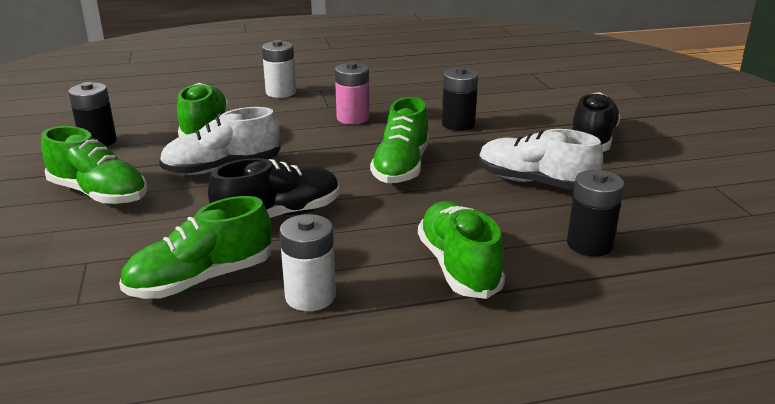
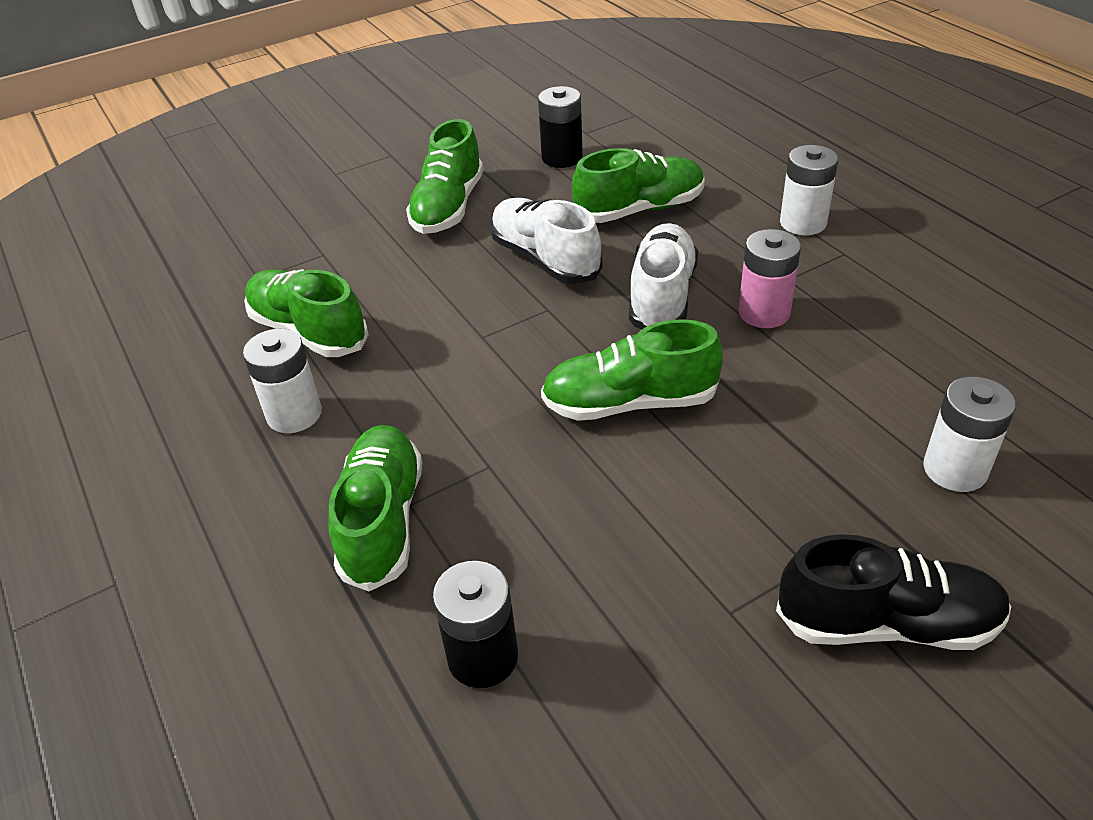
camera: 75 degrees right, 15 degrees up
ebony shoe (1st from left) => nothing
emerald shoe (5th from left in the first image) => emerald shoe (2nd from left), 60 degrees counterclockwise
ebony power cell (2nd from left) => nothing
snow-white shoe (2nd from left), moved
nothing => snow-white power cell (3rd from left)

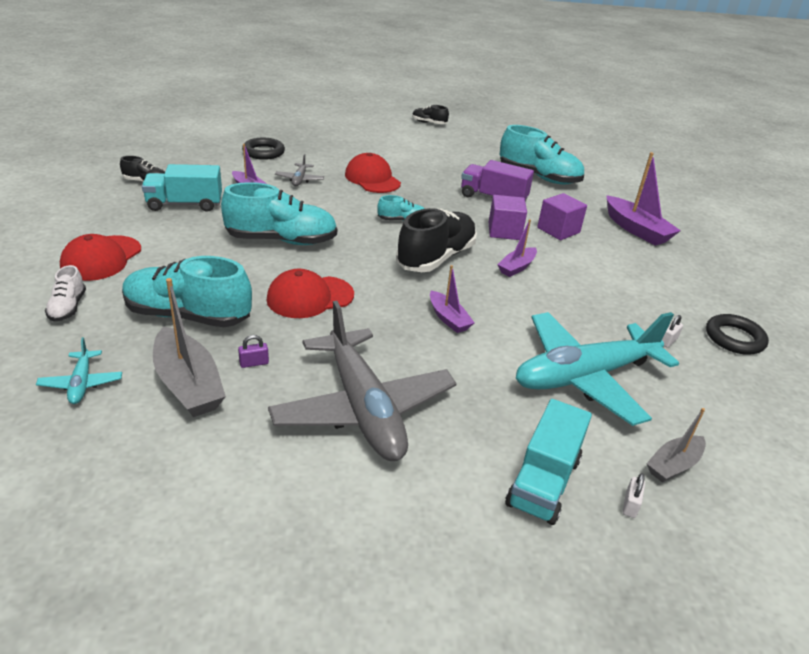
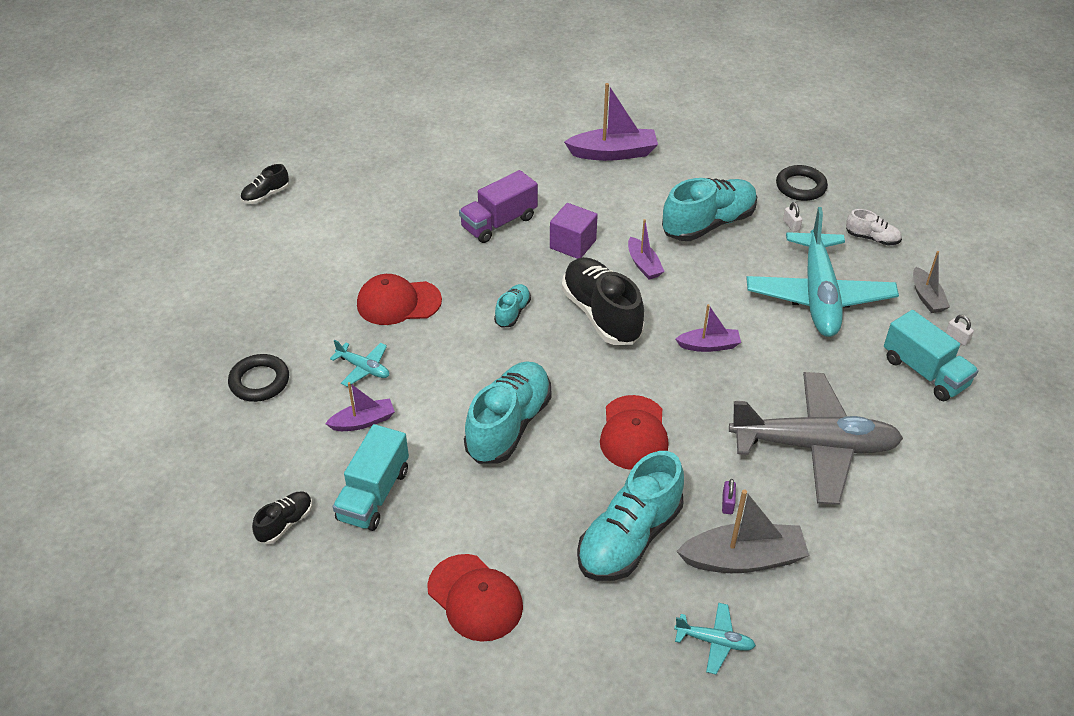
camera: 60 degrees left, 10 degrees up
snow-white shoe, moved
ash-grey plane (1st from left) => teal plane (1st from left)
teal shoe (4th from left), moved
purple solid cube (2nd from left) => nothing

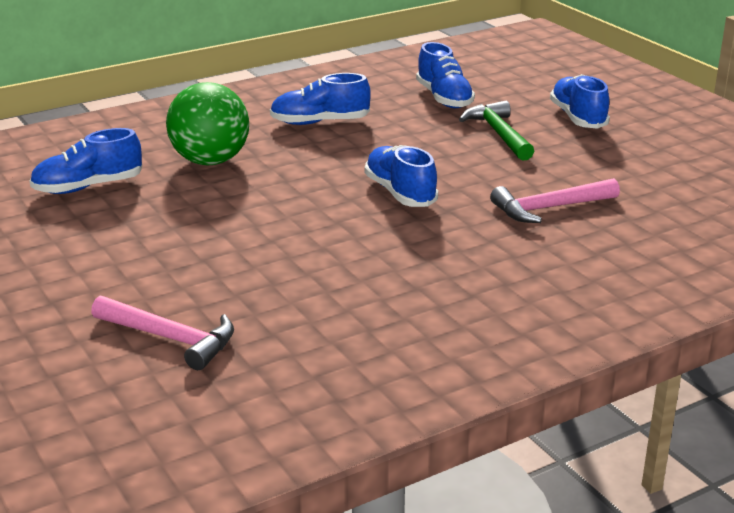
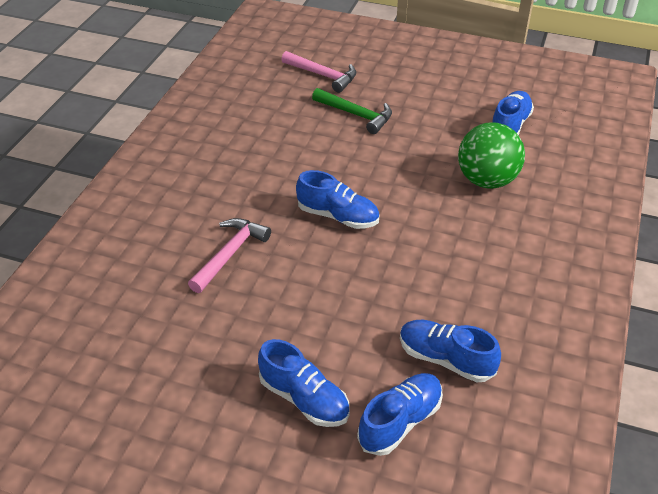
camera: 140 degrees right, 15 degrees up
rose-pink carpenter's hammer (1st from left in the first image) => rose-pink carpenter's hammer (2nd from left), 135 degrees counterclockwise
royal blue shoe (2nd from left in the first image) => royal blue shoe (3rd from left), moved
emerald carpenter's hammer, moved

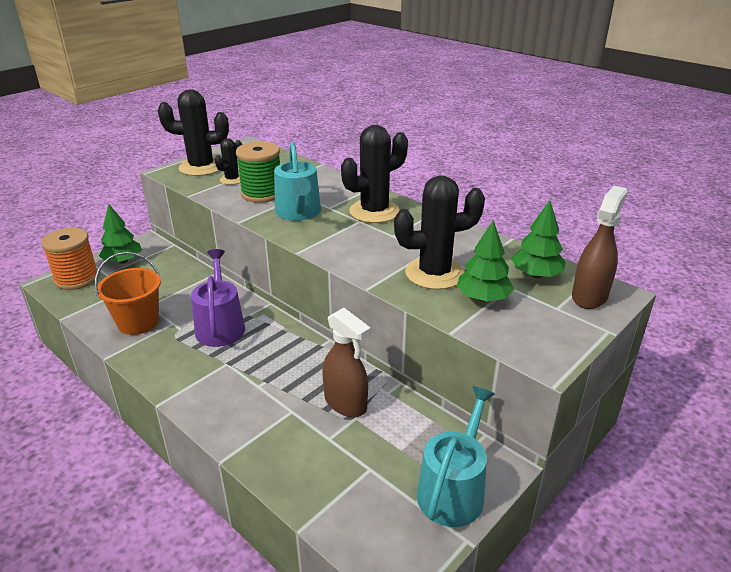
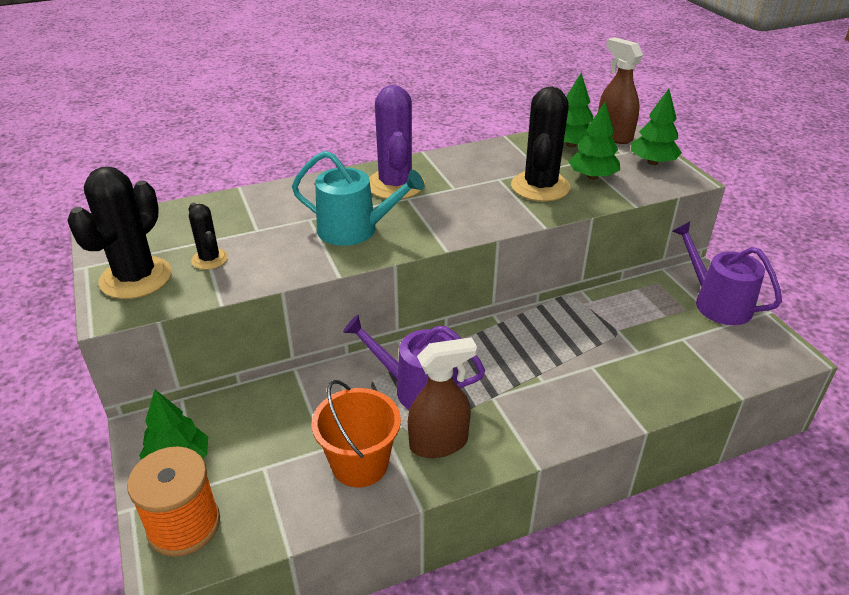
camera: 65 degrees left, 5 degrees up
emerald reel of thread => nothing
russet spray bottle (1st from left), moved
ebony prickly plant (3rd from left) => purple prickly plant
teal sprinkling can (2nd from left) => purple sprinkling can (2nd from left)
nothing => emerald fir tree (4th from left)

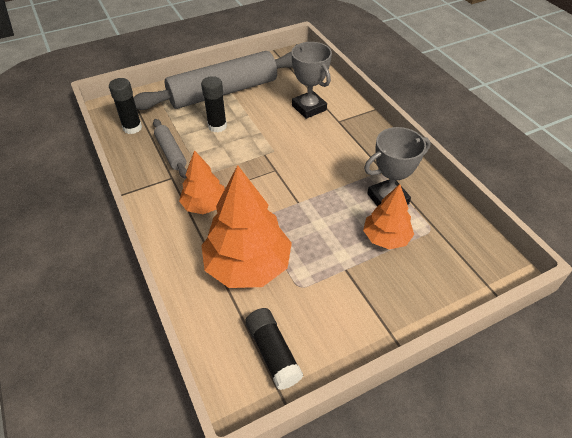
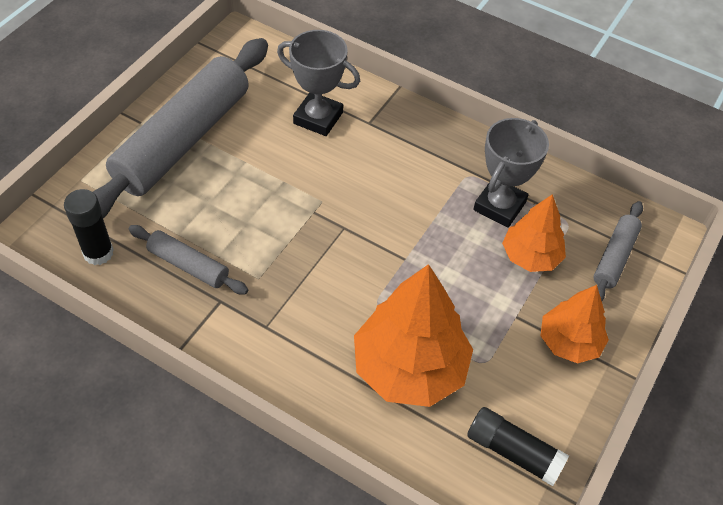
camera: 35 degrees left, 5 degrees up
bright orange fir tree (1st from left in the first image) => bright orange fir tree (3rd from left), moved
ebony glue (2nd from left) => nothing
nothing => ash-grey dough roller (3rd from left)

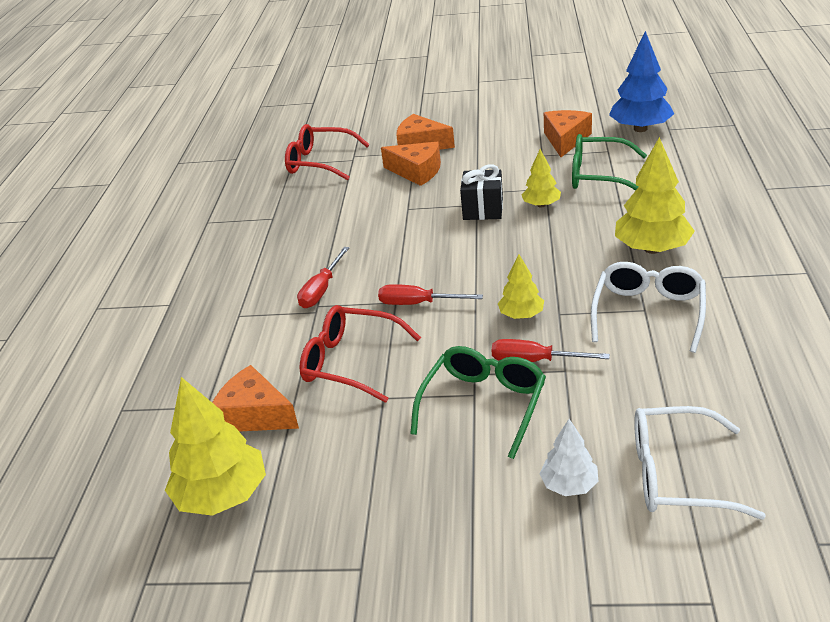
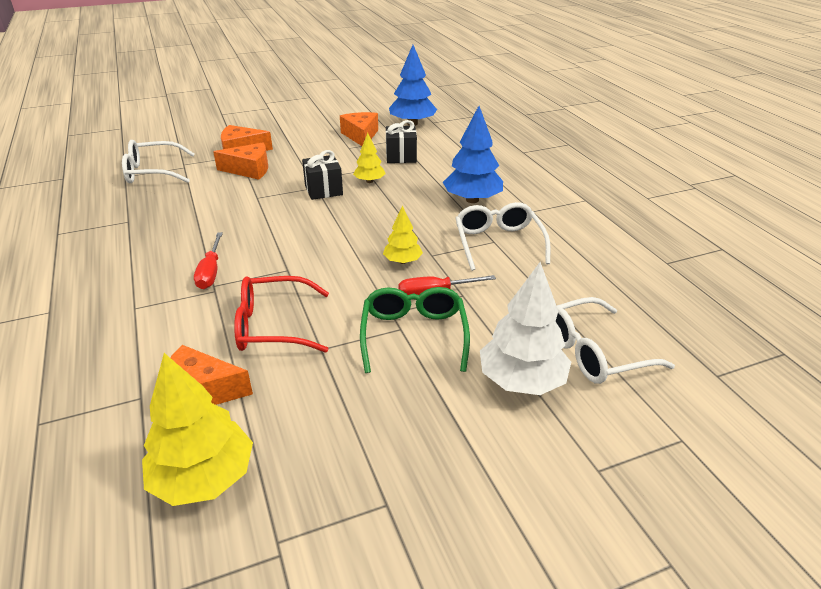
camera: 30 degrees left, 0 degrees up
scarlet glasses (1st from left) => snow-white glasses (1st from left)
scarlet flat screwdriver (2nd from left) => nothing
snow-white fir tree, x1.78
emerald glasses (2nd from left) => ebony present (2nd from left)
yellow fir tree (4th from left) => royal blue fir tree (2nd from left)

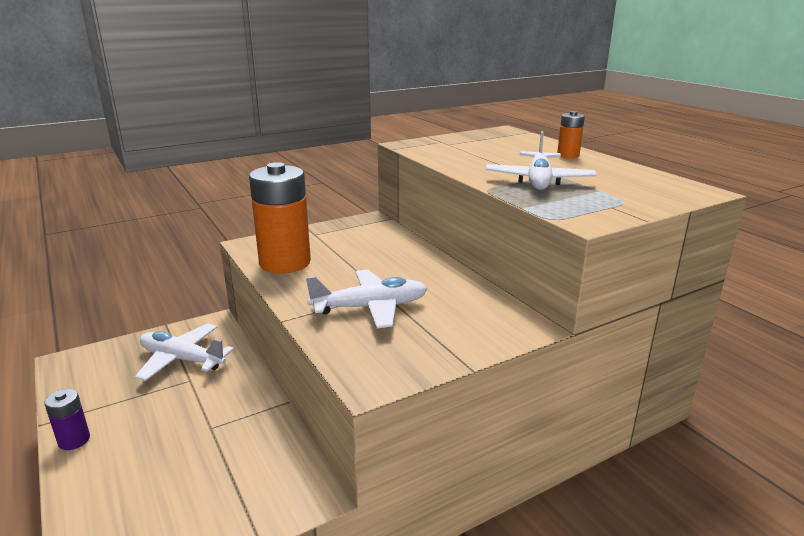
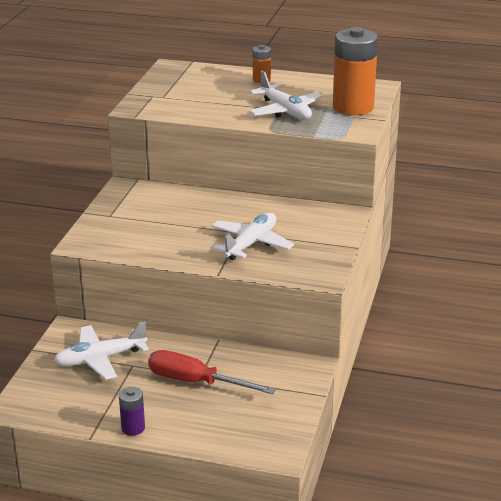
camera: 45 degrees left, 5 degrees up
bright orange power cell (1st from left in the first image) => bright orange power cell (2nd from left), moved
nothing => scarlet flat screwdriver

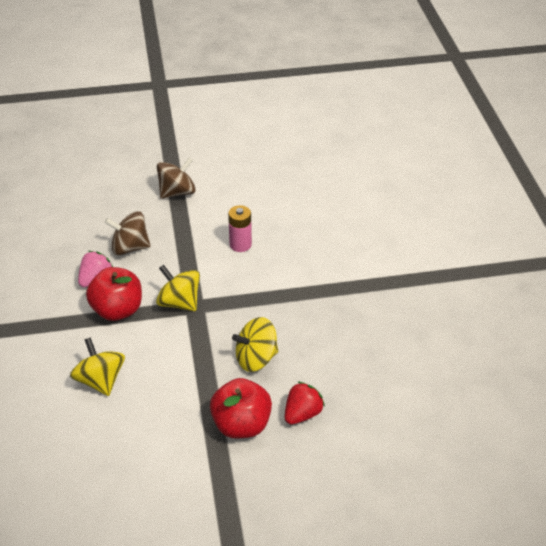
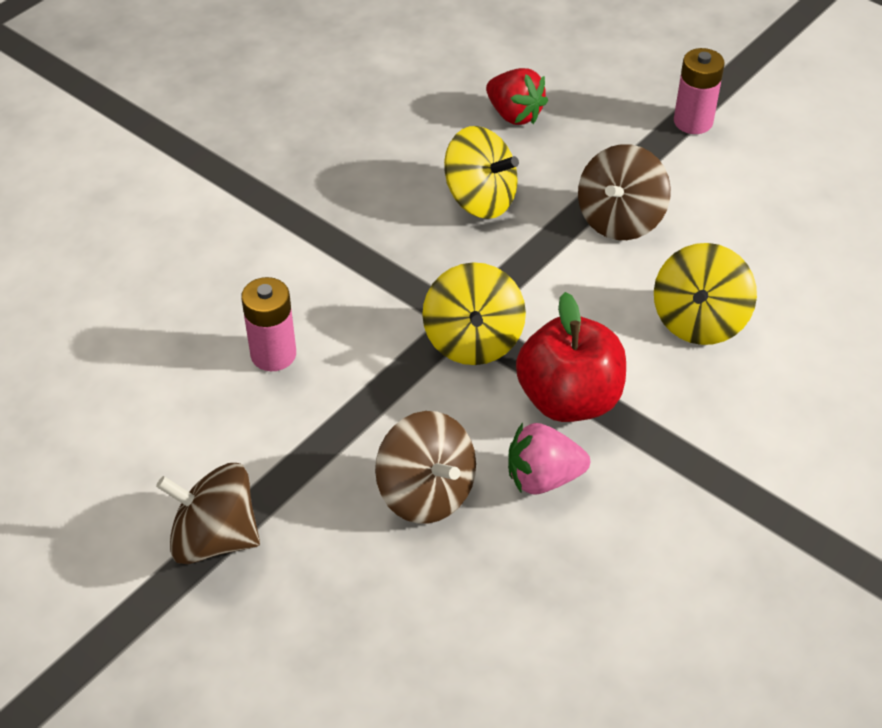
camera: 130 degrees left, 5 degrees up
scarlet apple (2nd from left) => nothing
scarlet strawberry, 135 degrees counterclockwise
nothing => russet spinning top (3rd from left)
nothing => rose-pink power cell (2nd from left)

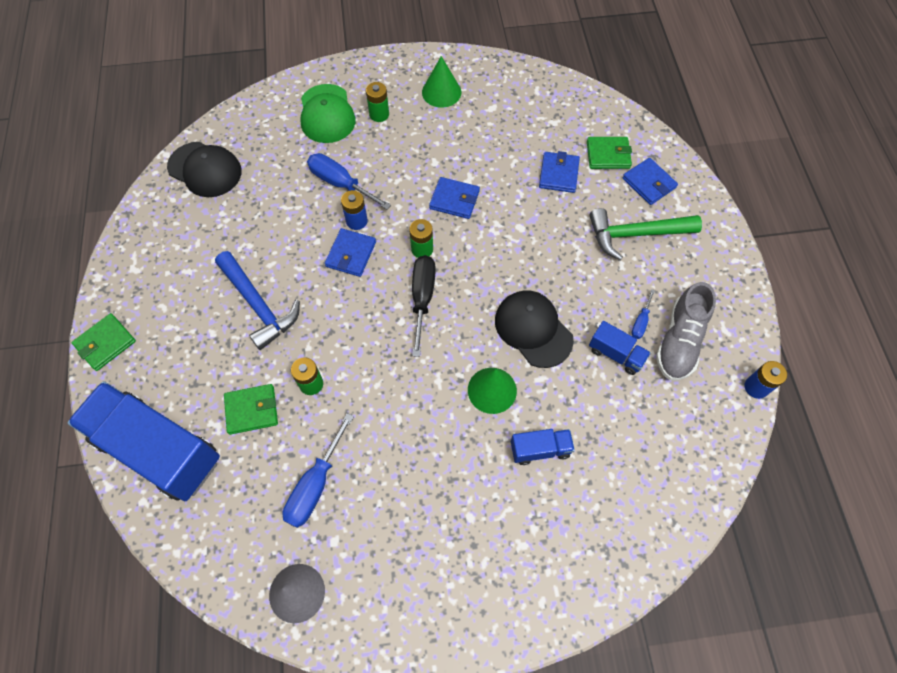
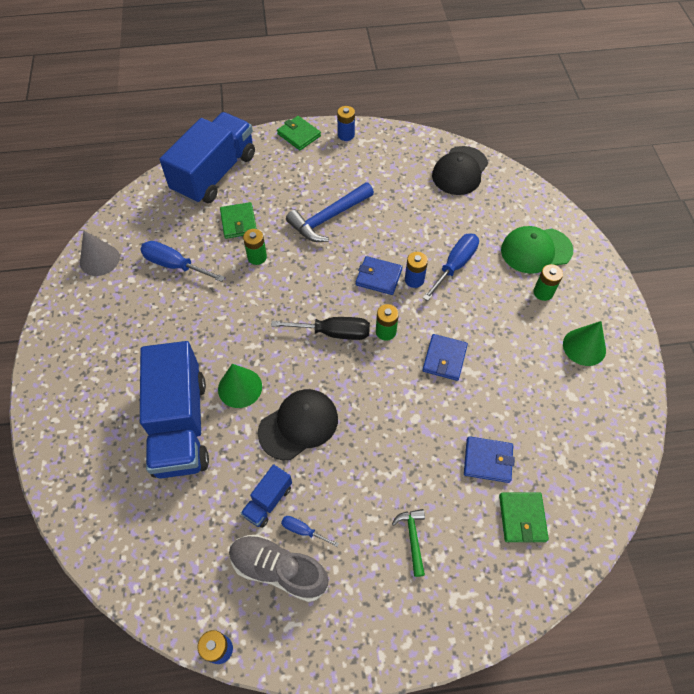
camera: 90 degrees right, 5 degrees down
royal blue toy truck (2nd from left in the first image) => royal blue toy truck (1st from left), x2.28
emerald carpenter's hammer, x0.54
royal blue billfold (4th from left) => nothing
nothing => royal blue power cell (2nd from left)

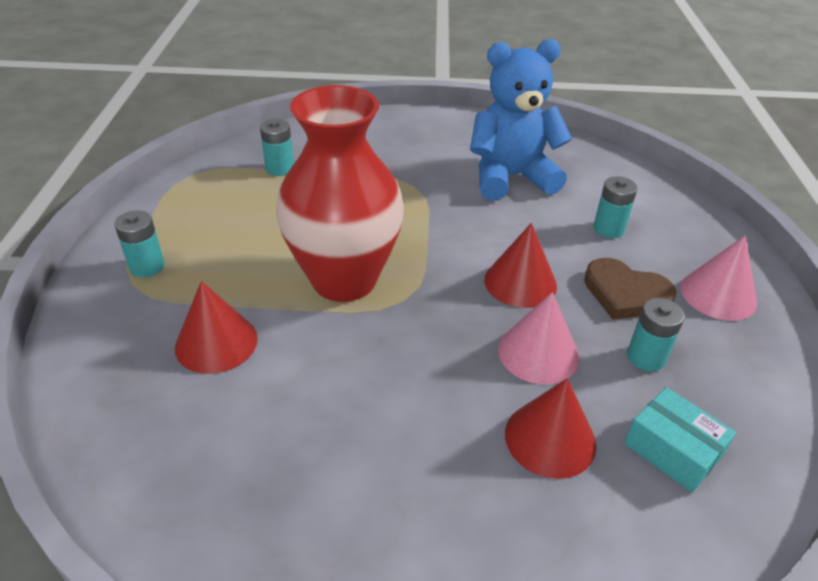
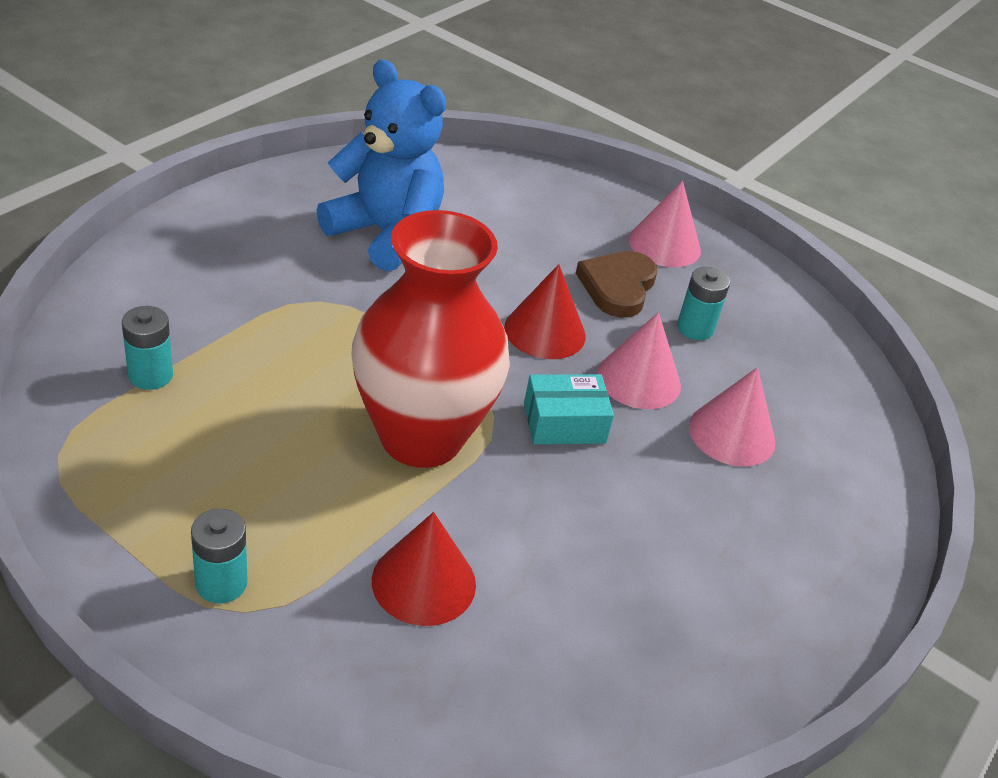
camera: 60 degrees left, 0 degrees up
royal blue stuffed bear, 105 degrees clockwise
scarlet cone (3rd from left) => rose-pink cone (3rd from left)
russet heart, 135 degrees clockwise
teal power cell (3rd from left) => nothing
teal package, moved

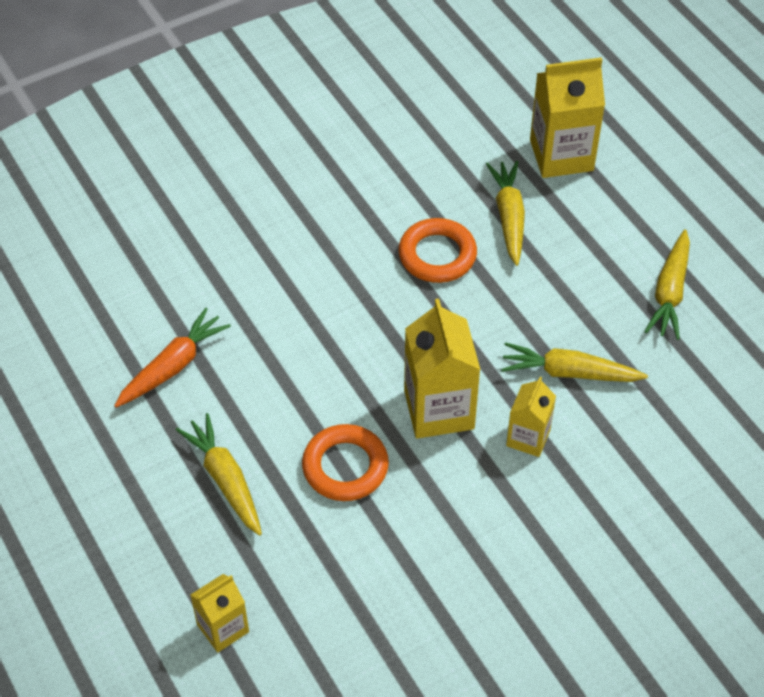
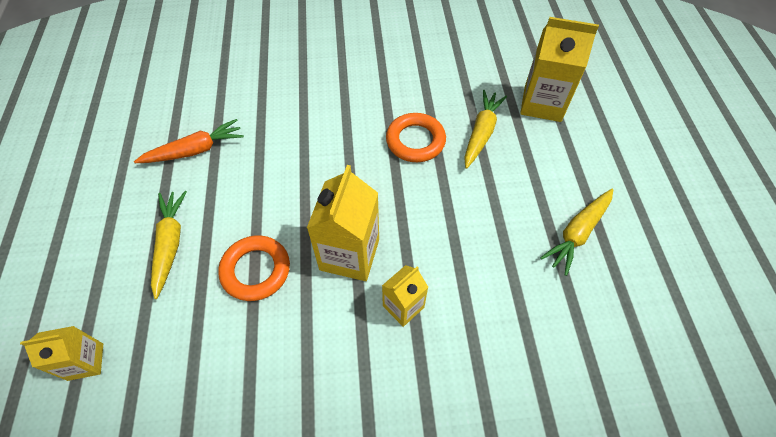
camera: 25 degrees right, 5 degrees up
yellow root vegetable (3rd from left) => nothing

